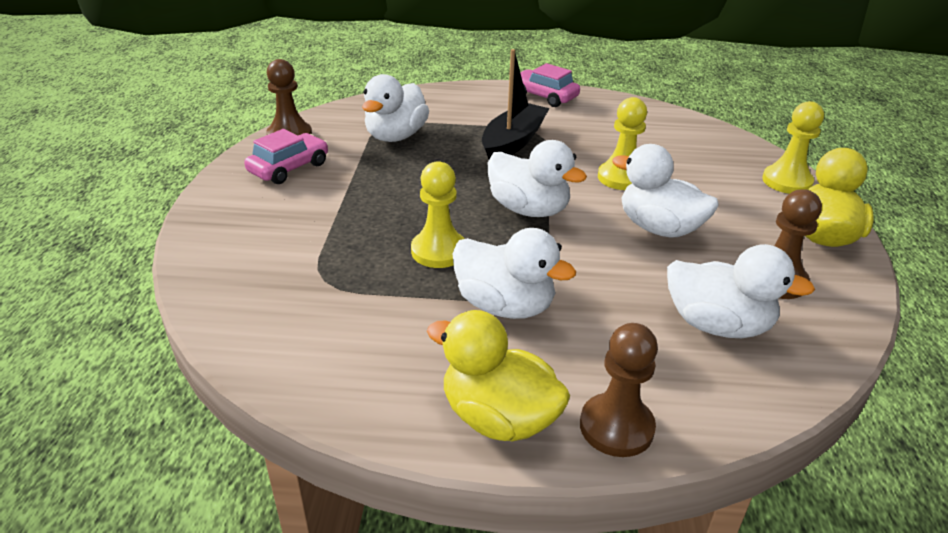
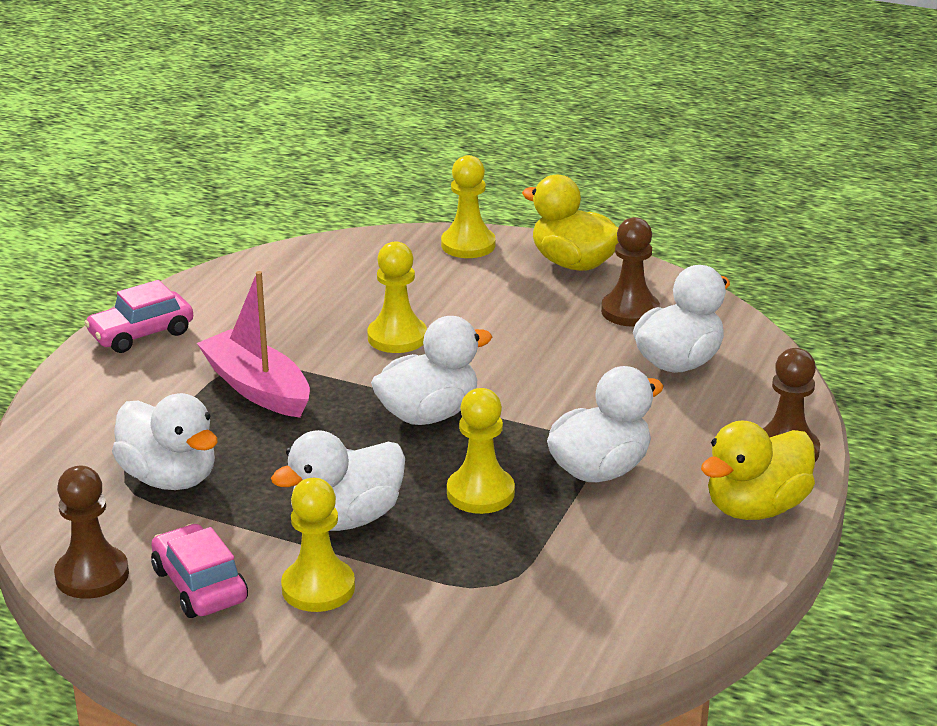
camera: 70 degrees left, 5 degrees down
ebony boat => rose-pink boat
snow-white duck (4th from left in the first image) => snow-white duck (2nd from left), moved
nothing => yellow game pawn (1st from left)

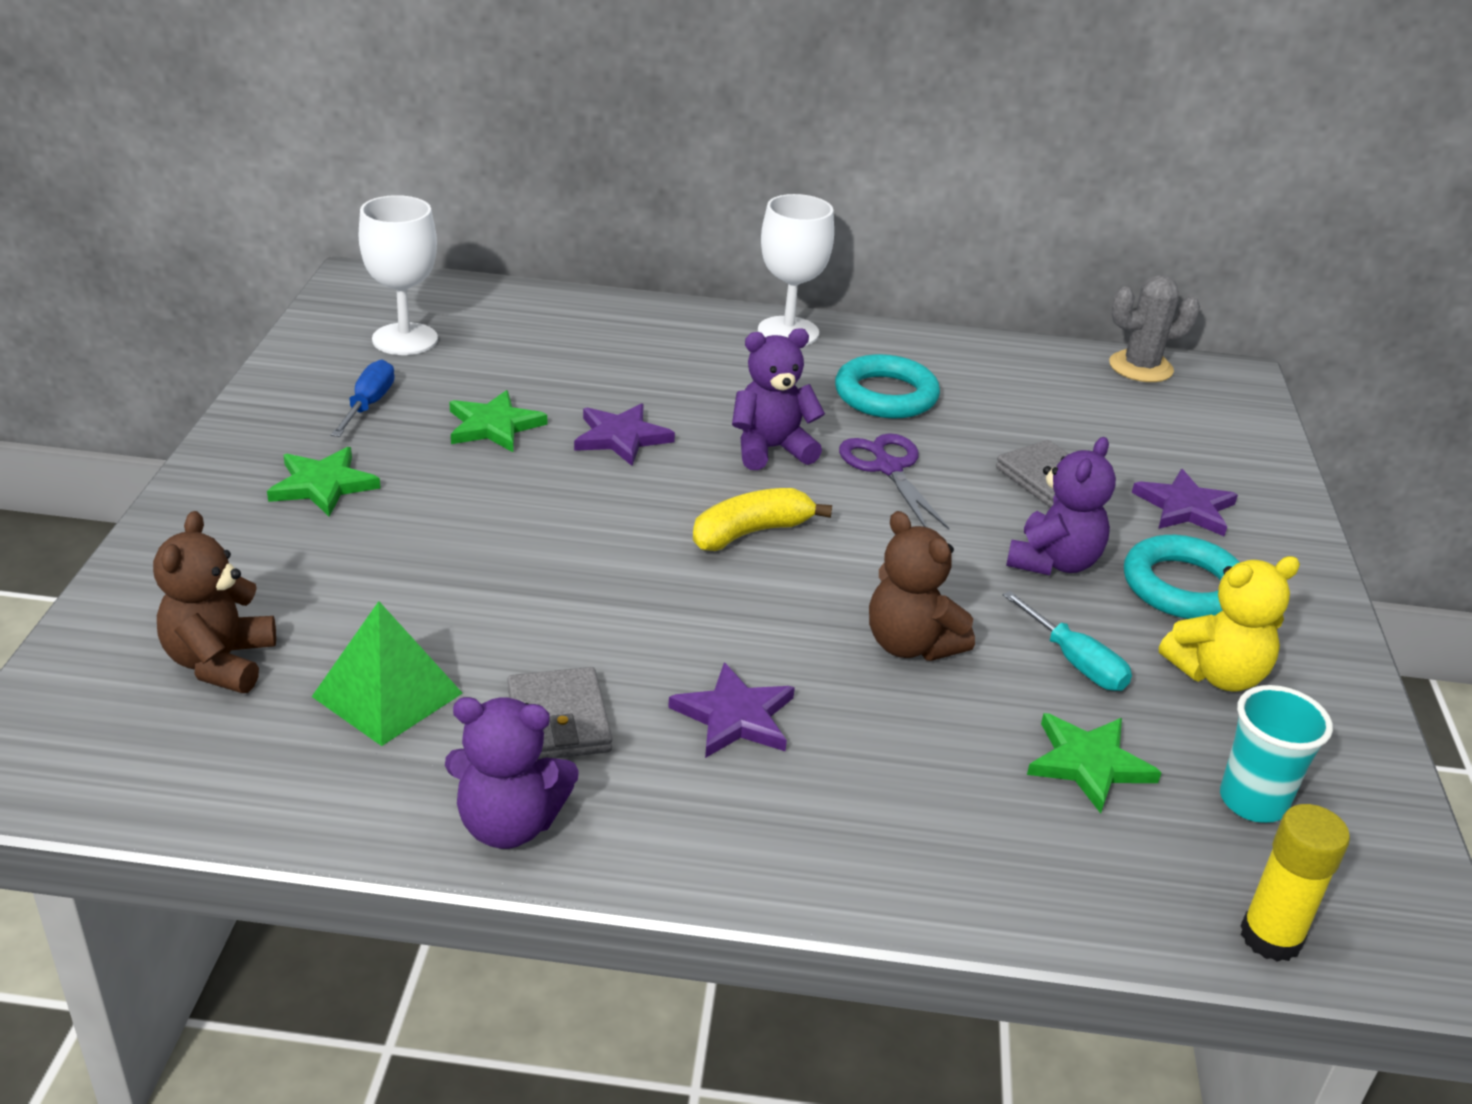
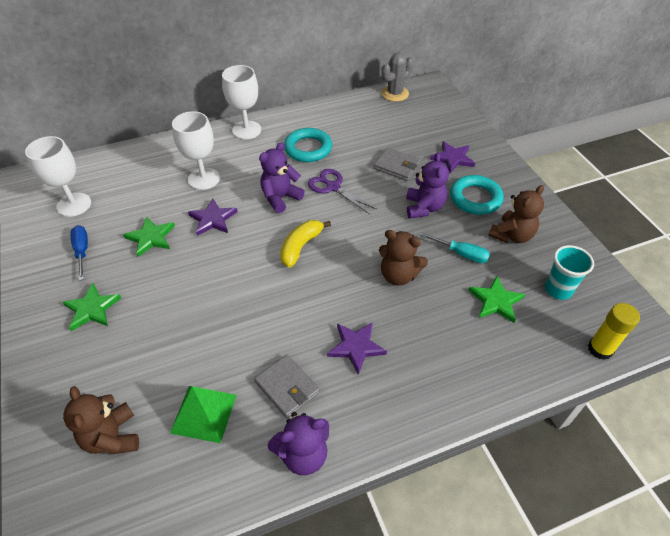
camera: 25 degrees left, 15 degrees up
yellow stuffed bear => russet stuffed bear (3rd from left)
nothing => snow-white goblet (2nd from left)

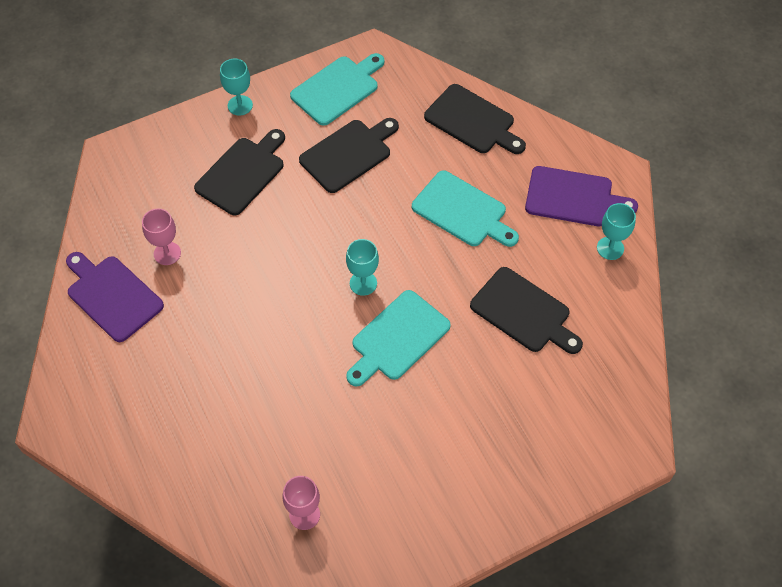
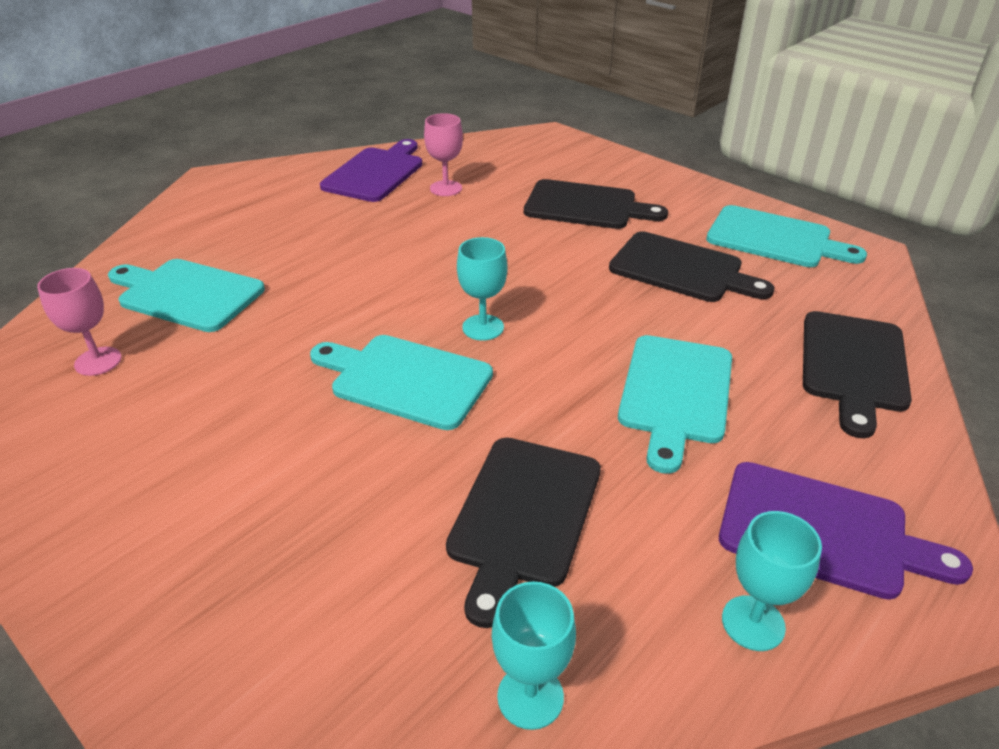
camera: 70 degrees right, 20 degrees down
teal goblet (1st from left in the first image) => teal goblet (2nd from left), moved
purple chopping board (2nd from left), 60 degrees counterclockwise
nothing => teal chopping board (1st from left)

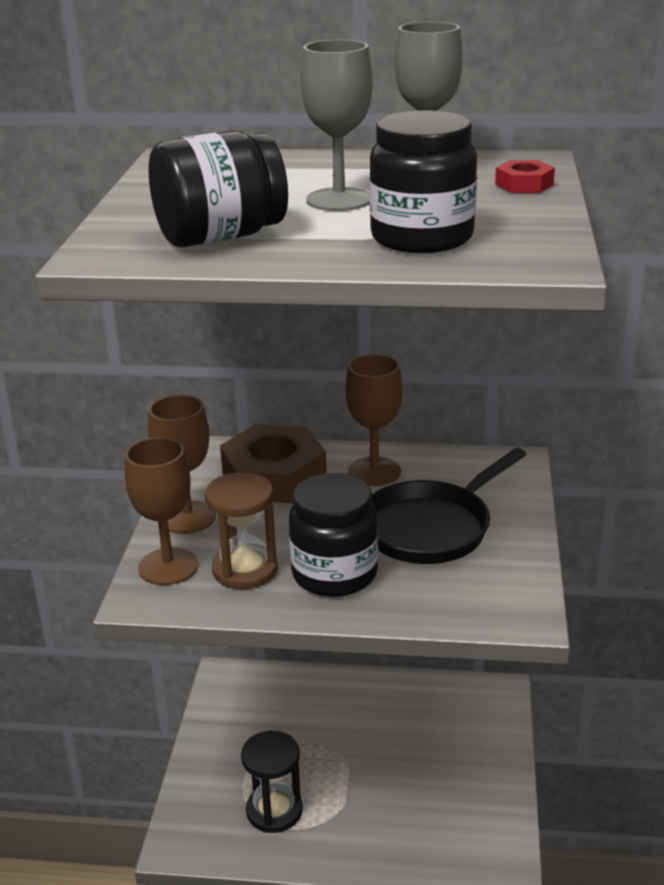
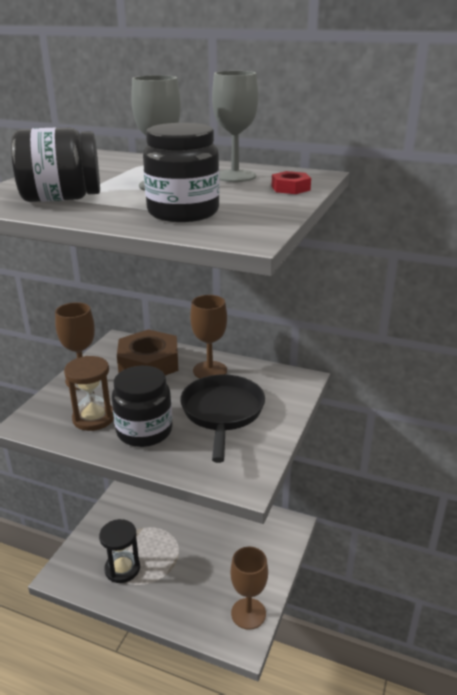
camera: 15 degrees right, 0 degrees up
russet goblet (1st from left in the first image) => russet goblet (3rd from left), moved
ebony skillet, 120 degrees clockwise

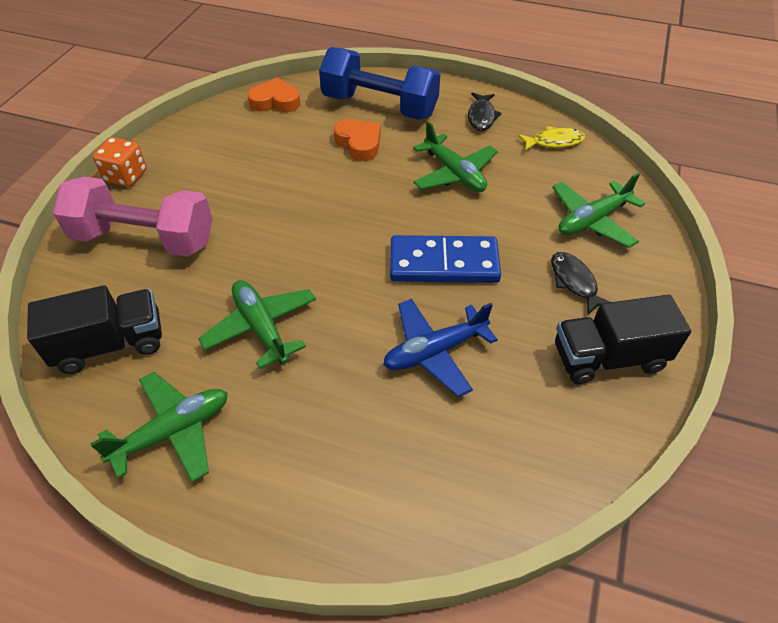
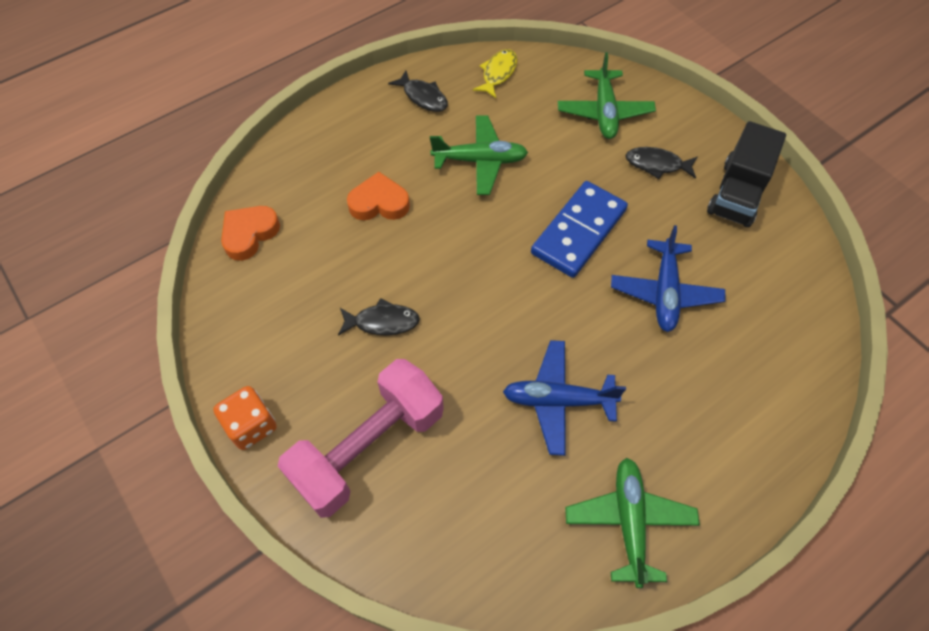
camera: 55 degrees left, 10 degrees up
ebony toy truck (1st from left) => nothing
emerald plane (2nd from left) => royal blue plane (1st from left)
royal blue dumbbell => nothing
nothing => ebony fish figure (1st from left)

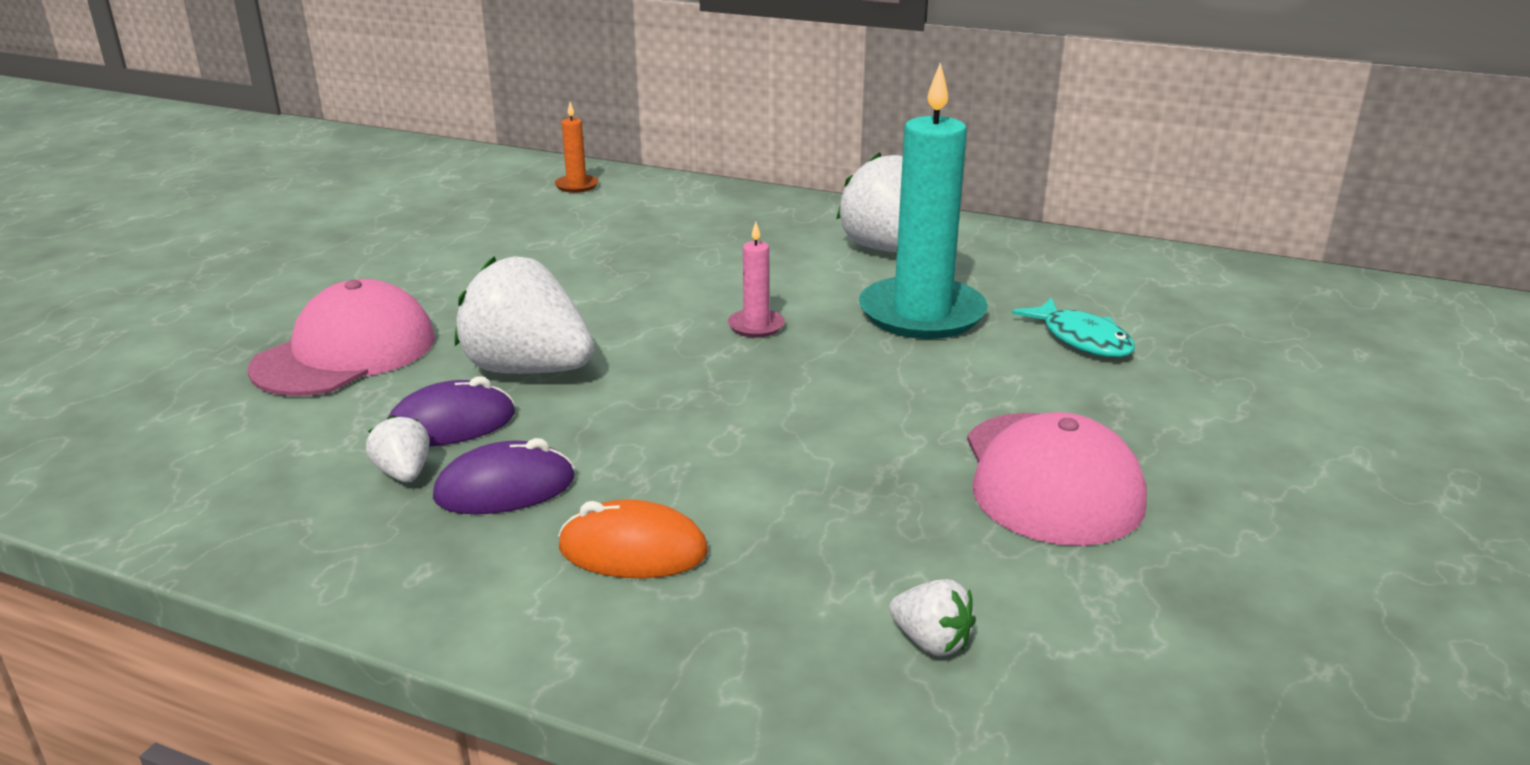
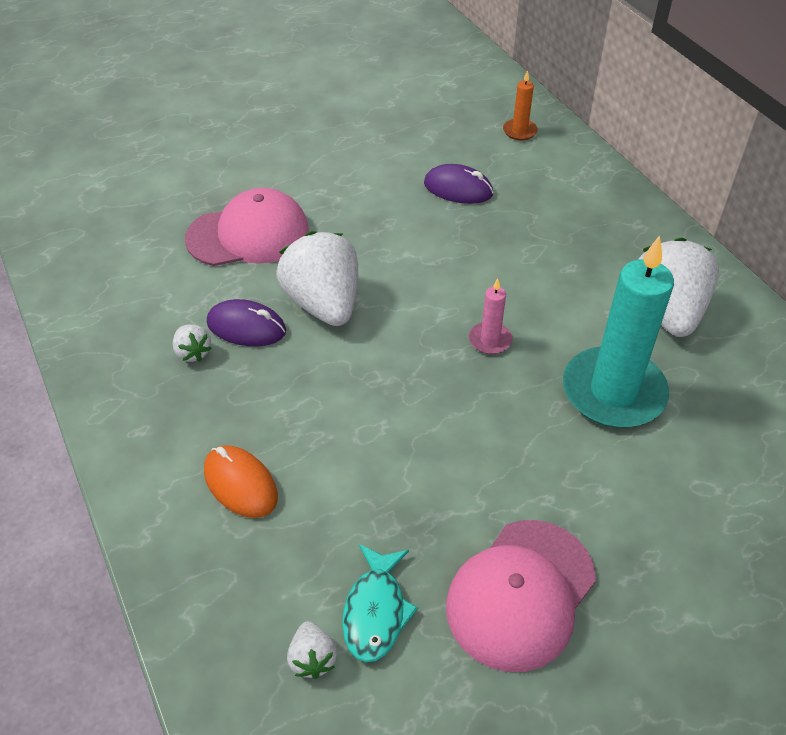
camera: 40 degrees right, 20 degrees up
snow-white strawberry (1st from left), 135 degrees clockwise
purple computer mouse (2nd from left), moved
teal fish figure, moved

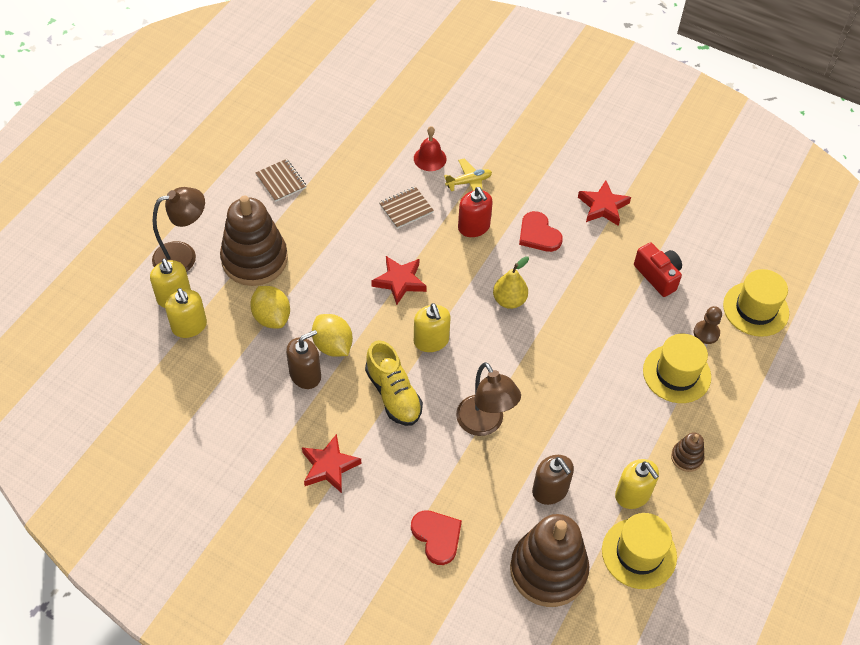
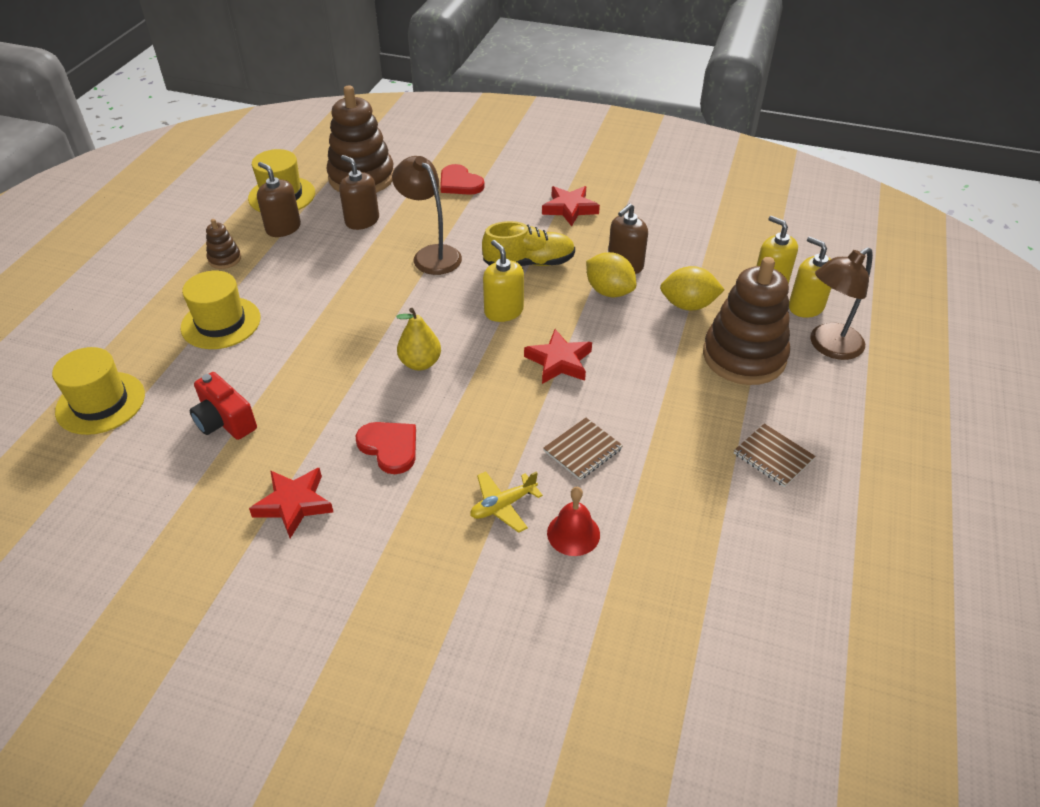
camera: 170 degrees right, 10 degrees down
yellow toy lemon (1st from left in the first image) => yellow toy lemon (2nd from left), 45 degrees counterclockwise
yellow shoe, 120 degrees clockwise
scarlet pump bottle => nothing
yellow pump bottle (4th from left) => russet pump bottle (1st from left)
russet game pawn => nothing

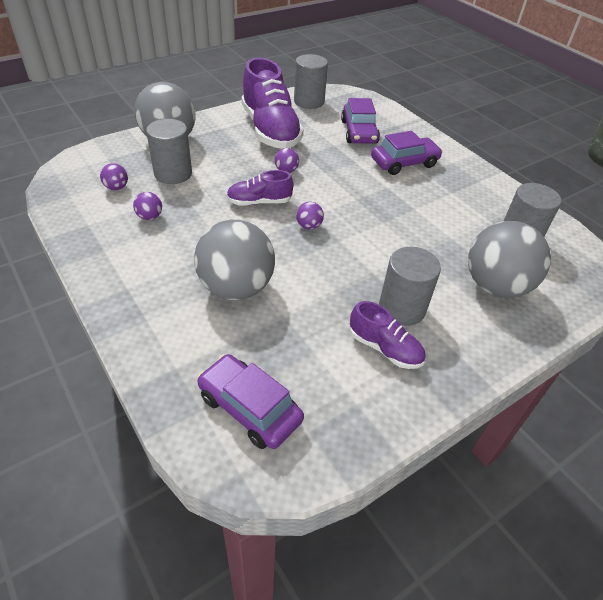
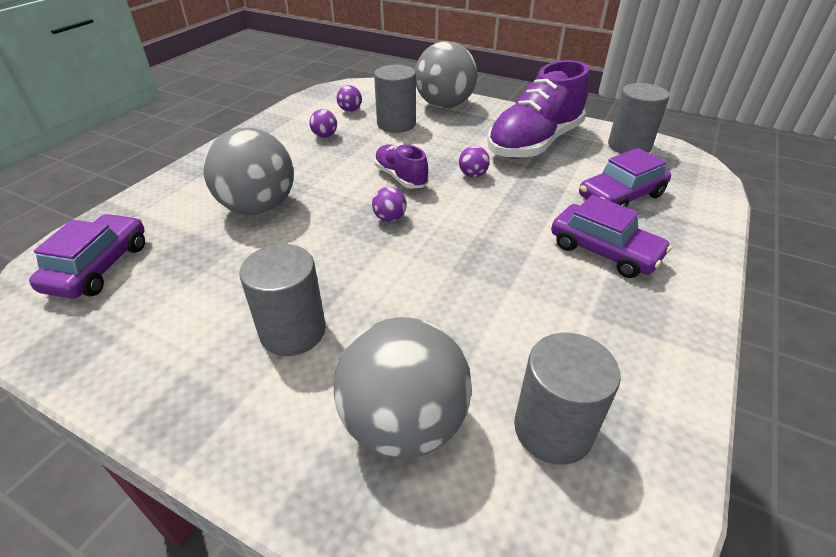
camera: 65 degrees right, 5 degrees down
purple shoe (3rd from left) => nothing

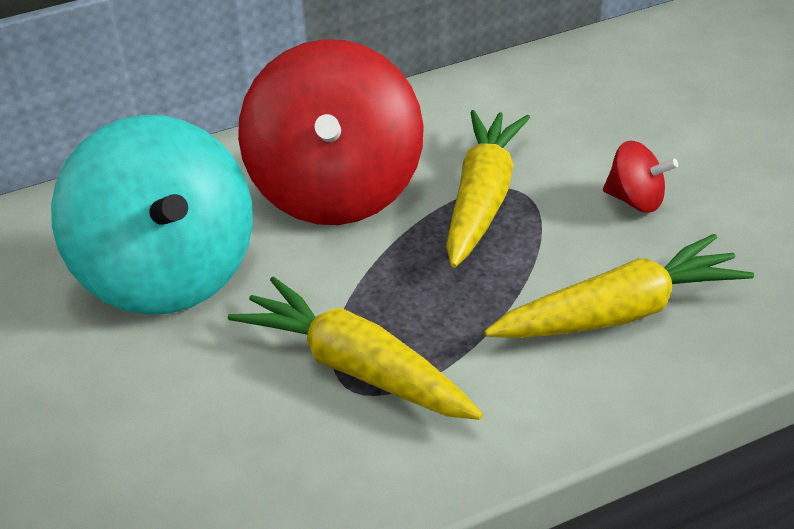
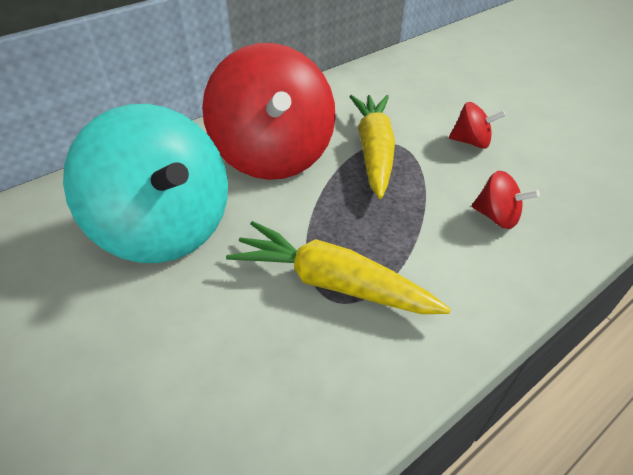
camera: 15 degrees left, 5 degrees up
yellow root vegetable (3rd from left) => scarlet spinning top (3rd from left)

